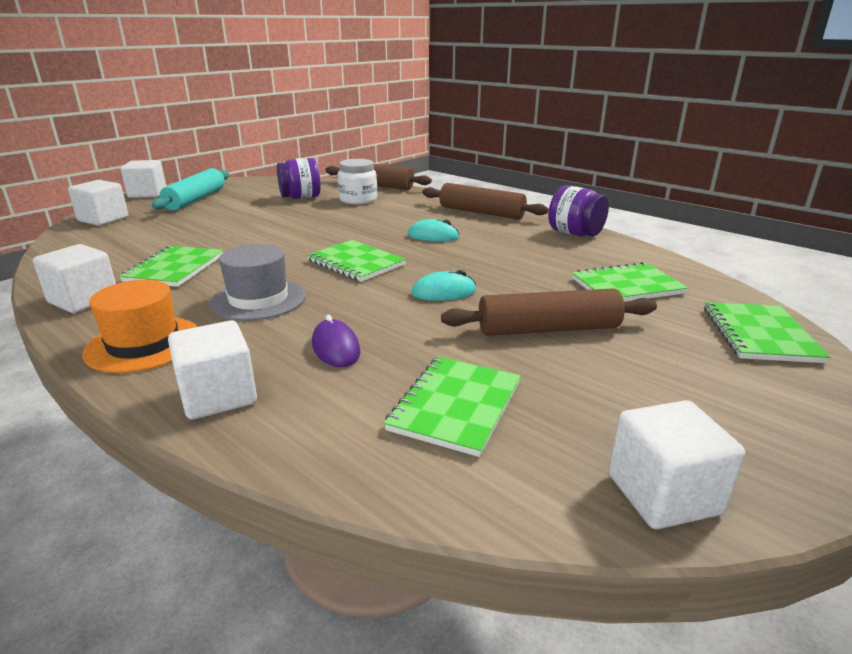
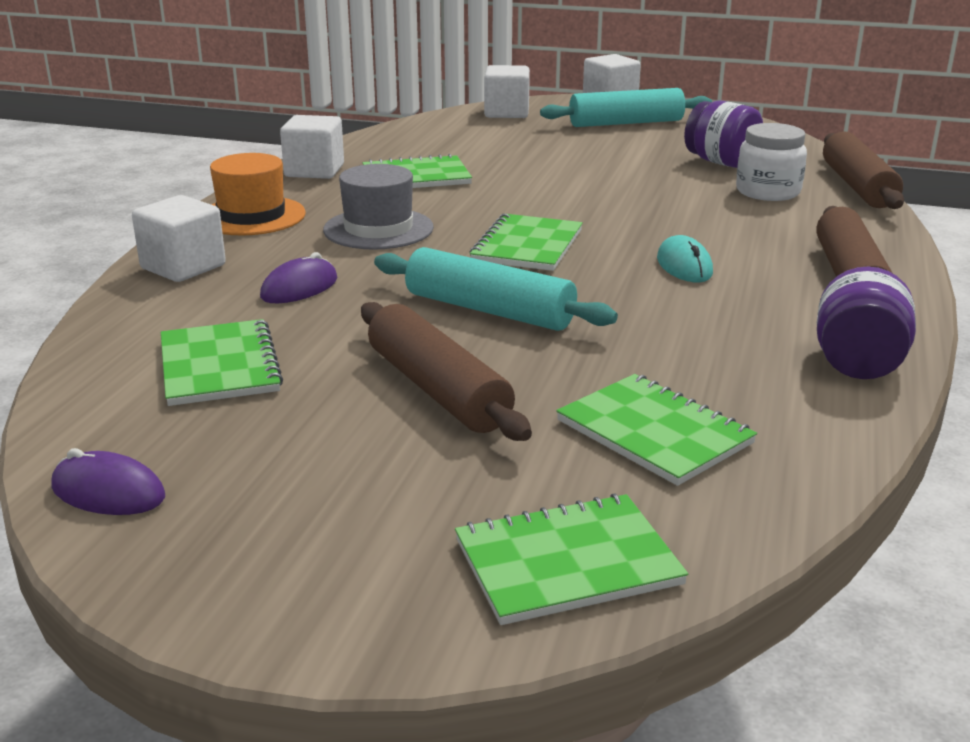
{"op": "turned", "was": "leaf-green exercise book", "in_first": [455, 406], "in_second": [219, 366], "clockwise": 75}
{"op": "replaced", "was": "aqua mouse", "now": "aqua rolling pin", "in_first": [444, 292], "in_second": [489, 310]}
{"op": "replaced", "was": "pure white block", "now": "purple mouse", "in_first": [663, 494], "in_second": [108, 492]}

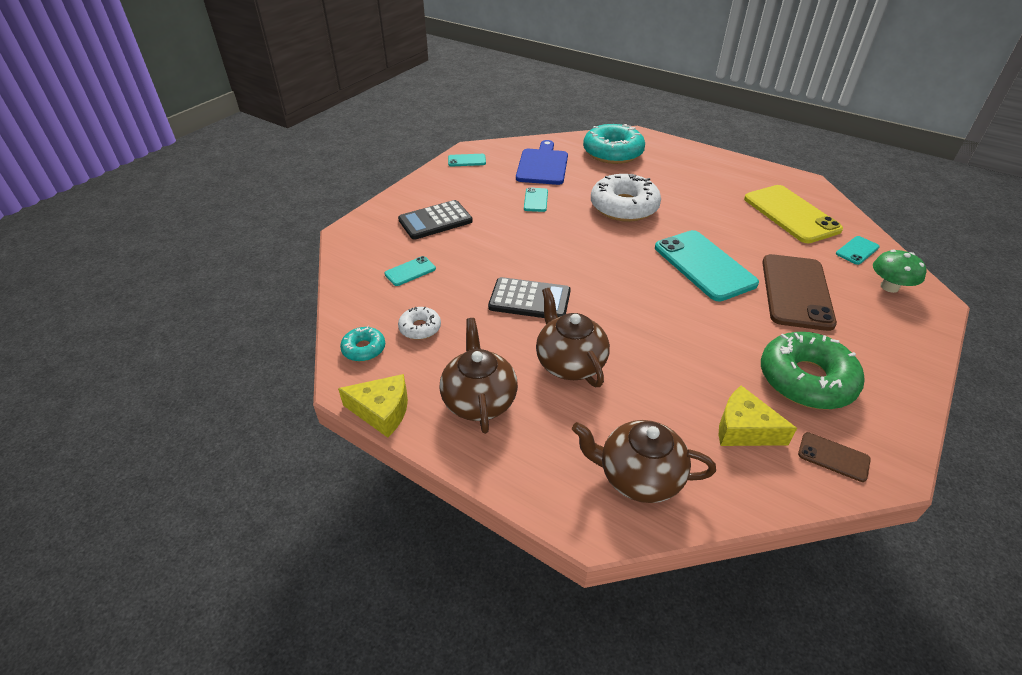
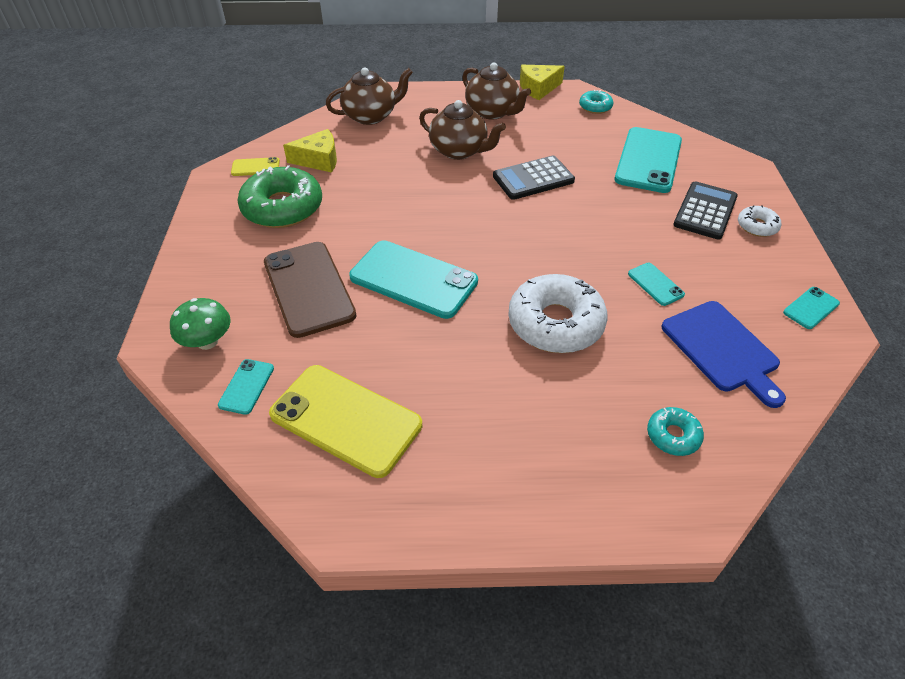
{"op": "resized", "was": "aqua smartphone", "in_first": [410, 271], "in_second": [648, 160], "ratio": 2.17}
{"op": "moved", "was": "pure white doughnut", "in_first": [420, 328], "in_second": [757, 226]}
{"op": "resized", "was": "aqua doughnut", "in_first": [612, 152], "in_second": [673, 436], "ratio": 0.49}
{"op": "recoloured", "was": "brown smartphone", "now": "bright yellow smartphone", "in_first": [833, 457], "in_second": [255, 167]}

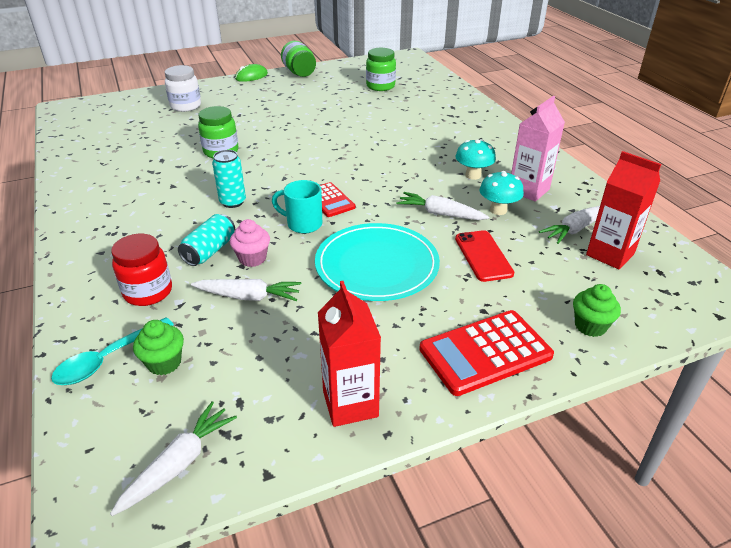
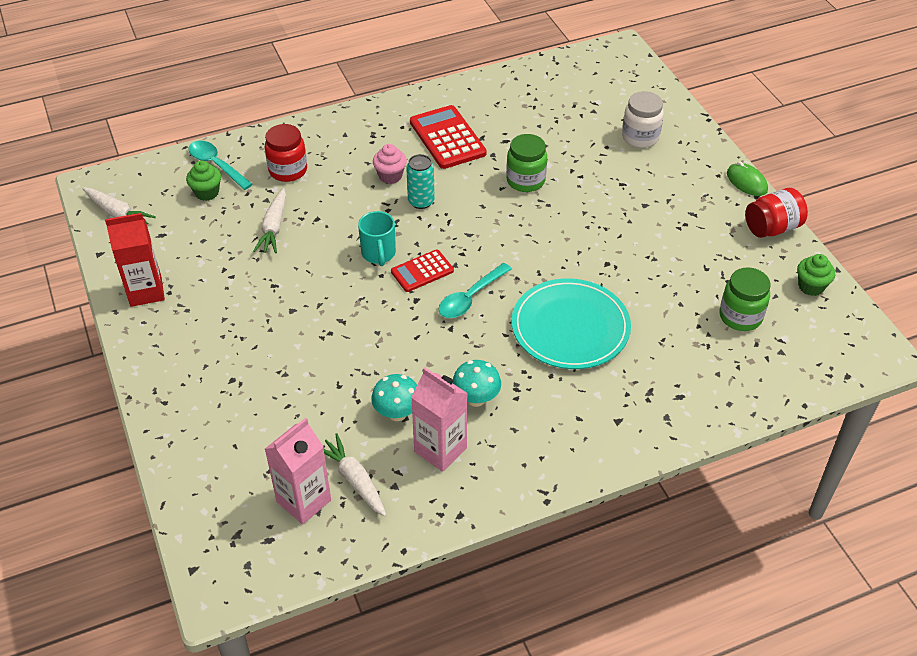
{"op": "removed", "was": "aqua tin", "in_first": [210, 251]}
{"op": "moved", "was": "rosy muffin", "in_first": [252, 258], "in_second": [390, 176]}
{"op": "turned", "was": "aqua tea mug", "in_first": [303, 224], "in_second": [378, 254], "clockwise": 150}
{"op": "recoloured", "was": "leaf-green jar", "now": "red jar", "in_first": [299, 73], "in_second": [772, 228]}
{"op": "moved", "was": "aqua plate", "in_first": [377, 265], "in_second": [570, 327]}
{"op": "removed", "was": "pure white carrot", "in_first": [440, 214]}
{"op": "moved", "was": "red pocket calculator", "in_first": [485, 352], "in_second": [447, 138]}
{"op": "removed", "was": "red smartphone", "in_first": [483, 256]}
{"op": "moved", "was": "leaf-green muffin", "in_first": [590, 326], "in_second": [811, 286]}
{"op": "recoloured", "was": "red milk carton", "now": "rosy milk carton", "in_first": [610, 254], "in_second": [304, 501]}
{"op": "added", "now": "aqua tablespoon", "in_second": [470, 298]}

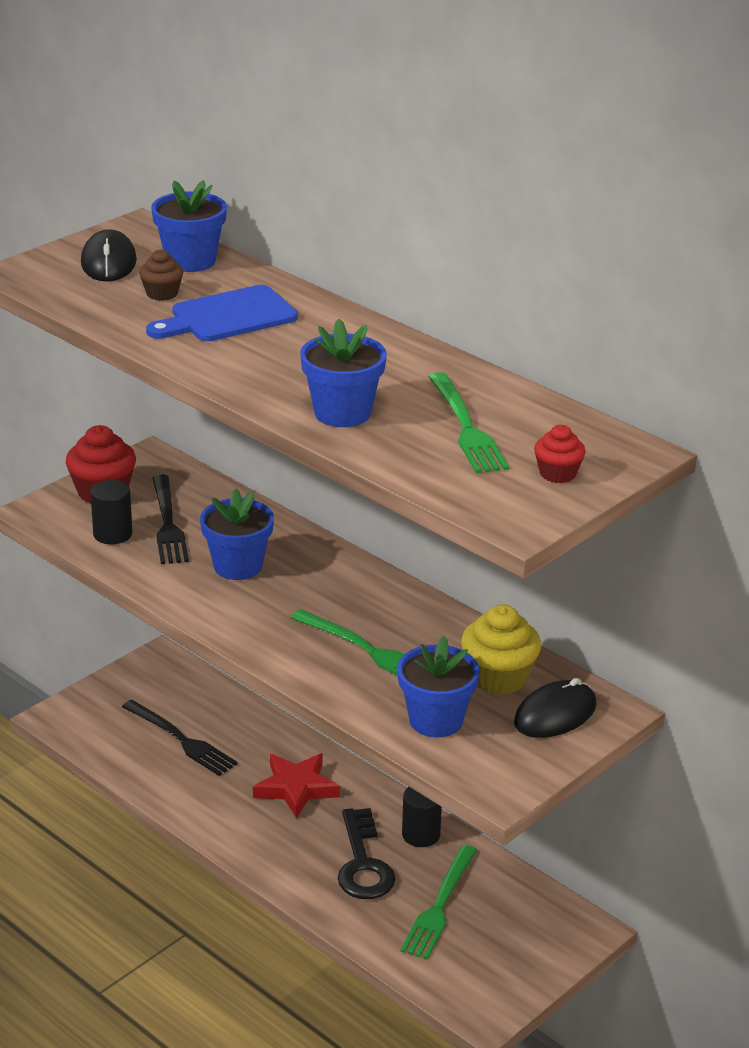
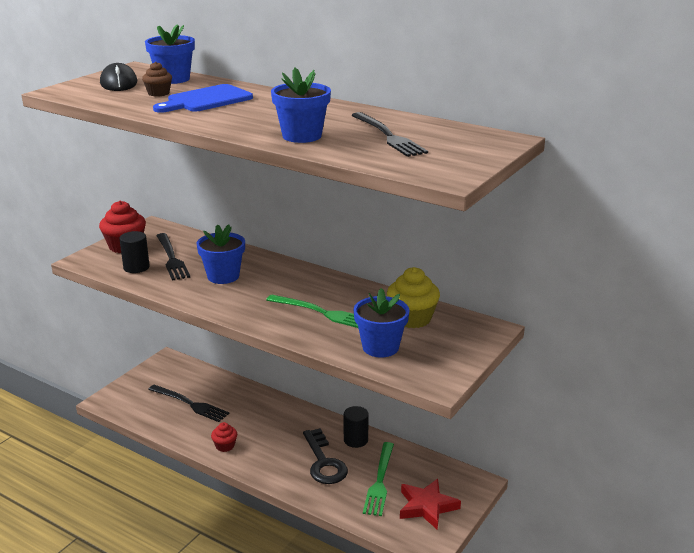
{"op": "moved", "was": "red five-pointed star", "in_first": [296, 788], "in_second": [427, 506]}
{"op": "recoloured", "was": "leaf-green table fork", "now": "ebony table fork", "in_first": [466, 427], "in_second": [388, 136]}
{"op": "removed", "was": "ebony mouse", "in_first": [555, 714]}
{"op": "moved", "was": "red muffin", "in_first": [557, 474], "in_second": [225, 446]}

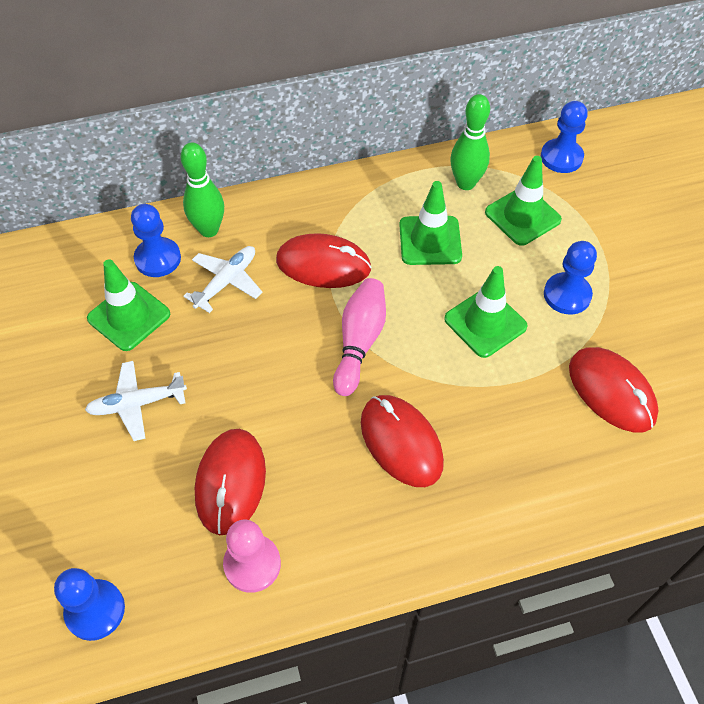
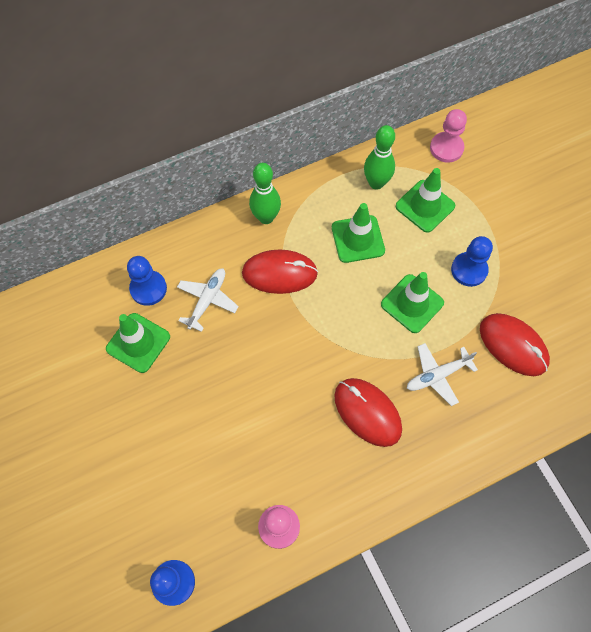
{"op": "moved", "was": "pure white plane", "in_first": [137, 404], "in_second": [437, 375]}
{"op": "moved", "was": "leaf-green tenpin", "in_first": [209, 230], "in_second": [266, 217]}
{"op": "removed", "was": "red mouse", "in_first": [230, 482]}
{"op": "removed", "was": "rosy tenpin", "in_first": [359, 342]}
{"op": "recoloured", "was": "cobalt game pawn", "now": "rosy game pawn", "in_first": [561, 157], "in_second": [446, 148]}

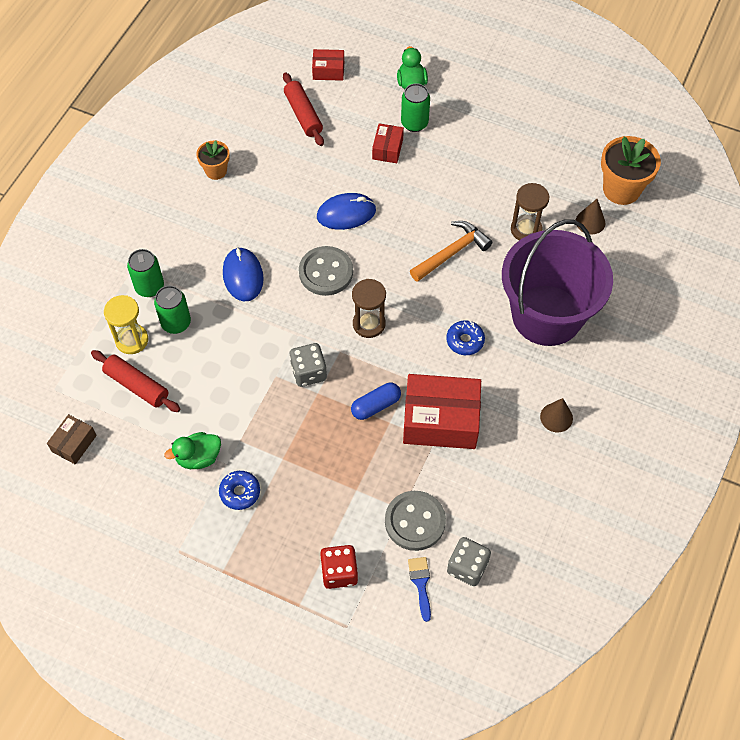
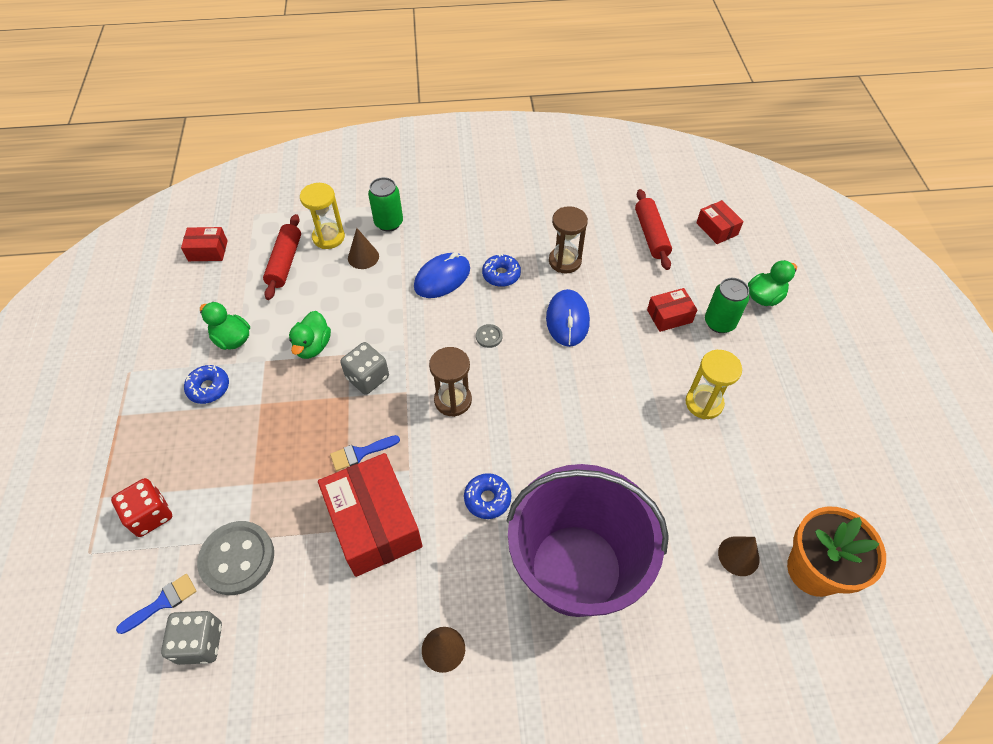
{"op": "recoloured", "was": "brown package", "now": "red package", "in_first": [74, 443], "in_second": [208, 251]}
{"op": "replaced", "was": "leaf-green tin", "now": "brown cone", "in_first": [176, 323], "in_second": [363, 257]}
{"op": "removed", "was": "orange flower pot", "in_first": [216, 171]}
{"op": "turned", "was": "red rolling pin", "in_first": [303, 115], "in_second": [651, 235], "clockwise": -45}
{"op": "resized", "was": "gray shirt button", "in_first": [326, 272], "in_second": [489, 336], "ratio": 0.45}
{"op": "turned", "was": "cobalt mouse", "in_first": [346, 213], "in_second": [567, 320], "clockwise": 45}
{"op": "replaced", "was": "cobalt pill", "now": "cobalt paint brush", "in_first": [375, 405], "in_second": [360, 453]}
{"op": "removed", "was": "orange claw hammer", "in_first": [451, 253]}
{"op": "moved", "was": "brown hourglass", "in_first": [526, 229], "in_second": [565, 261]}
{"op": "added", "now": "leaf-green rubber duck", "in_second": [313, 346]}
{"op": "added", "now": "cobalt doughnut", "in_second": [501, 275]}
{"op": "added", "now": "bright yellow hourglass", "in_second": [704, 403]}

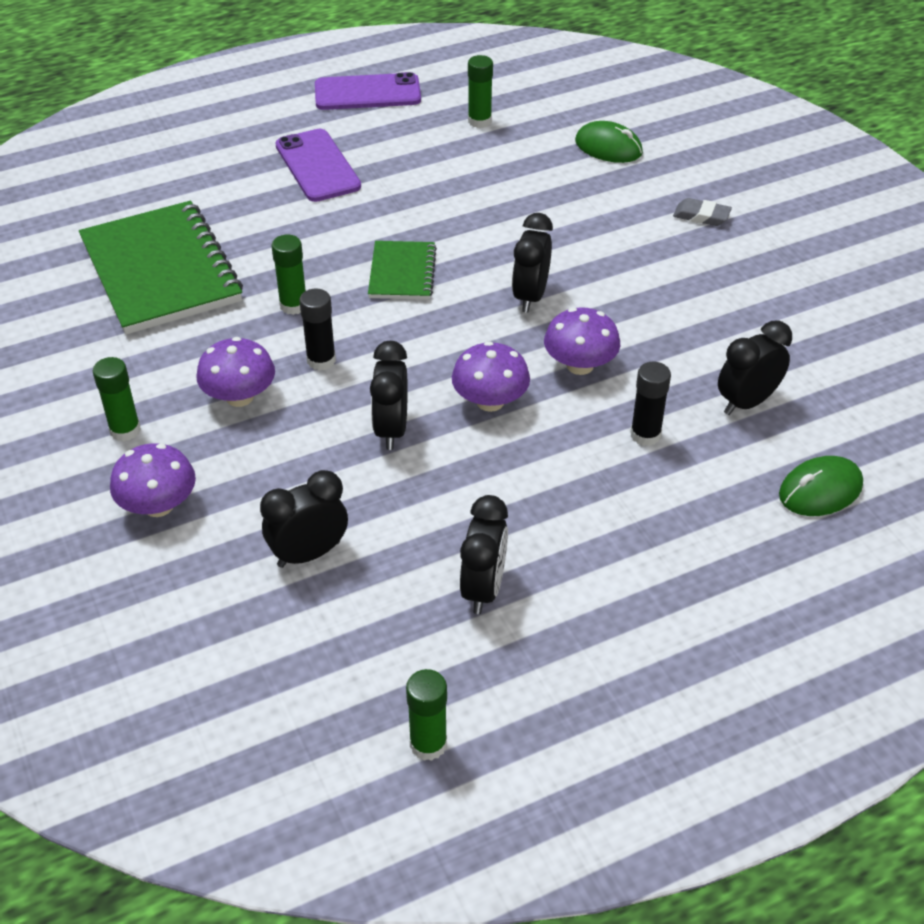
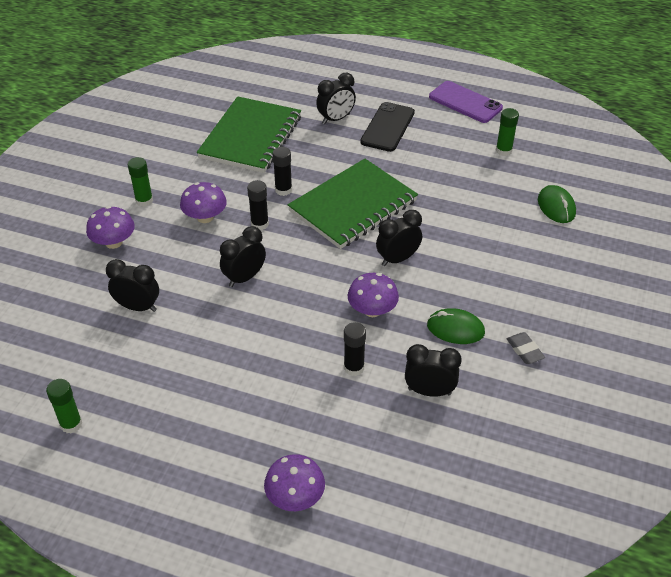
{"op": "recoloured", "was": "leaf-green glue stick", "now": "ebony glue stick", "in_first": [293, 305], "in_second": [283, 190]}
{"op": "recoloured", "was": "purple smartphone", "now": "ebony smartphone", "in_first": [317, 166], "in_second": [387, 127]}
{"op": "resized", "was": "leaf-green exercise book", "in_first": [402, 273], "in_second": [353, 206], "ratio": 1.96}
{"op": "moved", "was": "purple toadstool", "in_first": [490, 401], "in_second": [295, 497]}
{"op": "moved", "was": "ebony alarm clock", "in_first": [483, 589], "in_second": [336, 119]}
{"op": "moved", "was": "gray pencil eraser", "in_first": [701, 216], "in_second": [524, 350]}
{"op": "moved", "was": "leaf-green mouse", "in_first": [820, 490], "in_second": [455, 329]}

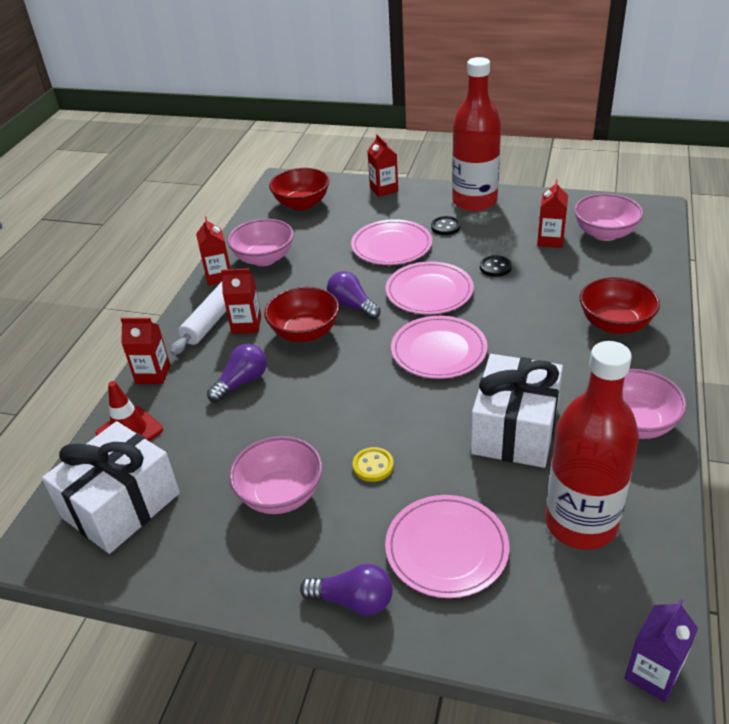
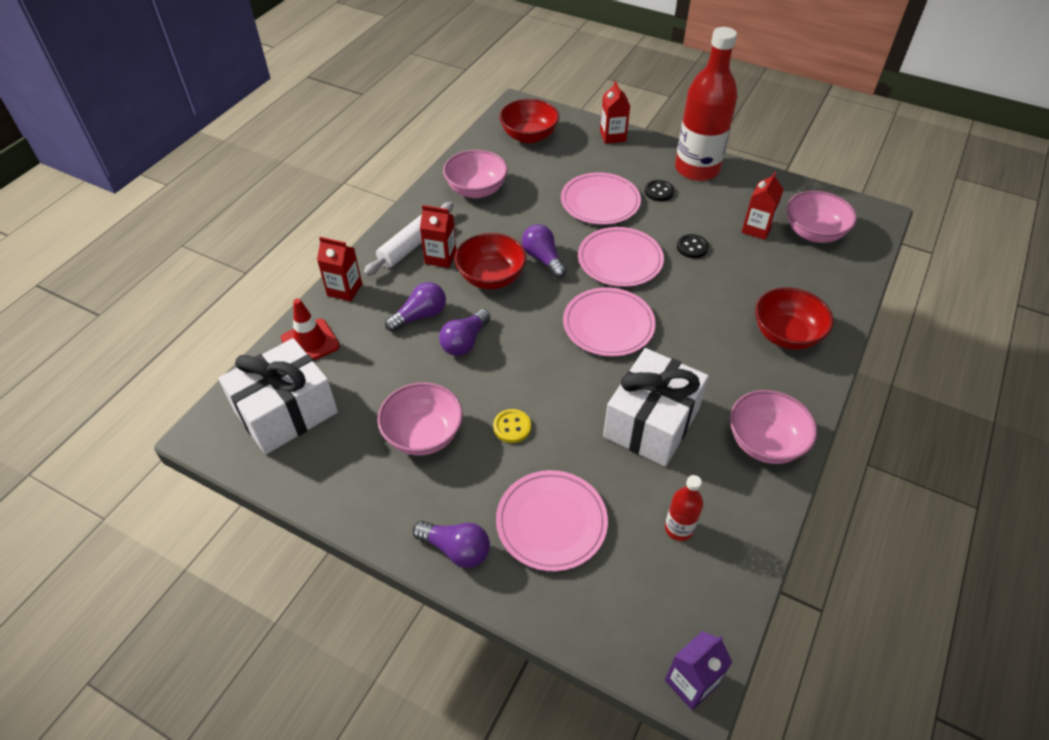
{"op": "removed", "was": "red milk carton", "in_first": [218, 276]}
{"op": "resized", "was": "red drink bottle", "in_first": [581, 523], "in_second": [679, 528], "ratio": 0.44}
{"op": "added", "now": "purple light bulb", "in_second": [465, 342]}

